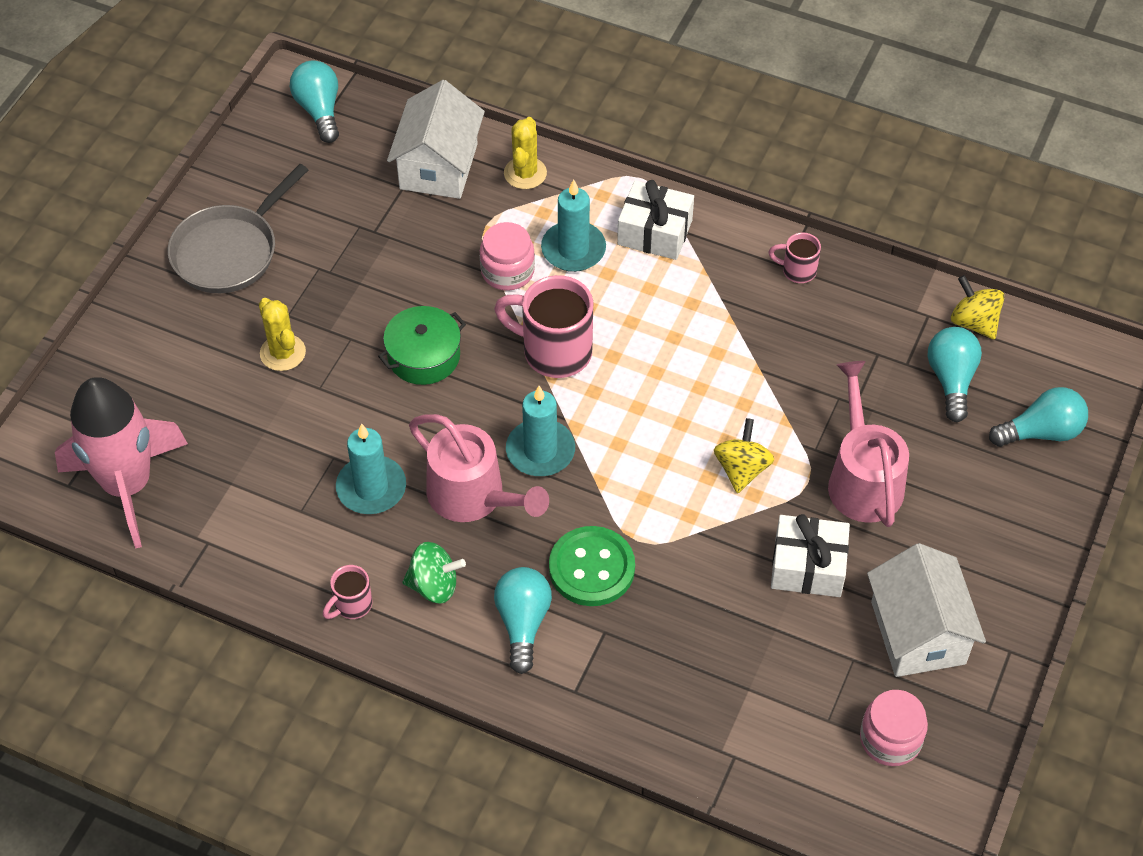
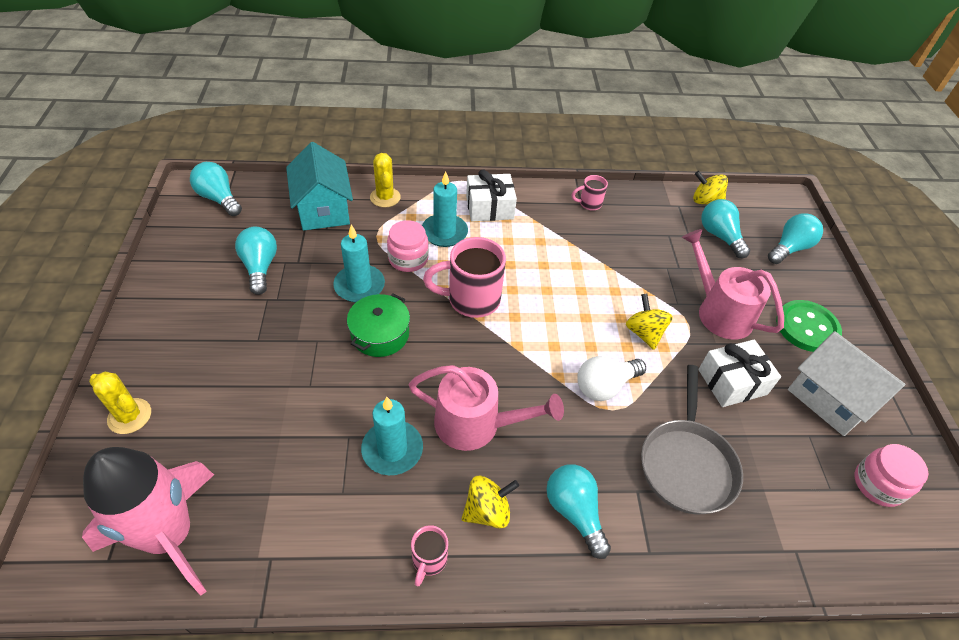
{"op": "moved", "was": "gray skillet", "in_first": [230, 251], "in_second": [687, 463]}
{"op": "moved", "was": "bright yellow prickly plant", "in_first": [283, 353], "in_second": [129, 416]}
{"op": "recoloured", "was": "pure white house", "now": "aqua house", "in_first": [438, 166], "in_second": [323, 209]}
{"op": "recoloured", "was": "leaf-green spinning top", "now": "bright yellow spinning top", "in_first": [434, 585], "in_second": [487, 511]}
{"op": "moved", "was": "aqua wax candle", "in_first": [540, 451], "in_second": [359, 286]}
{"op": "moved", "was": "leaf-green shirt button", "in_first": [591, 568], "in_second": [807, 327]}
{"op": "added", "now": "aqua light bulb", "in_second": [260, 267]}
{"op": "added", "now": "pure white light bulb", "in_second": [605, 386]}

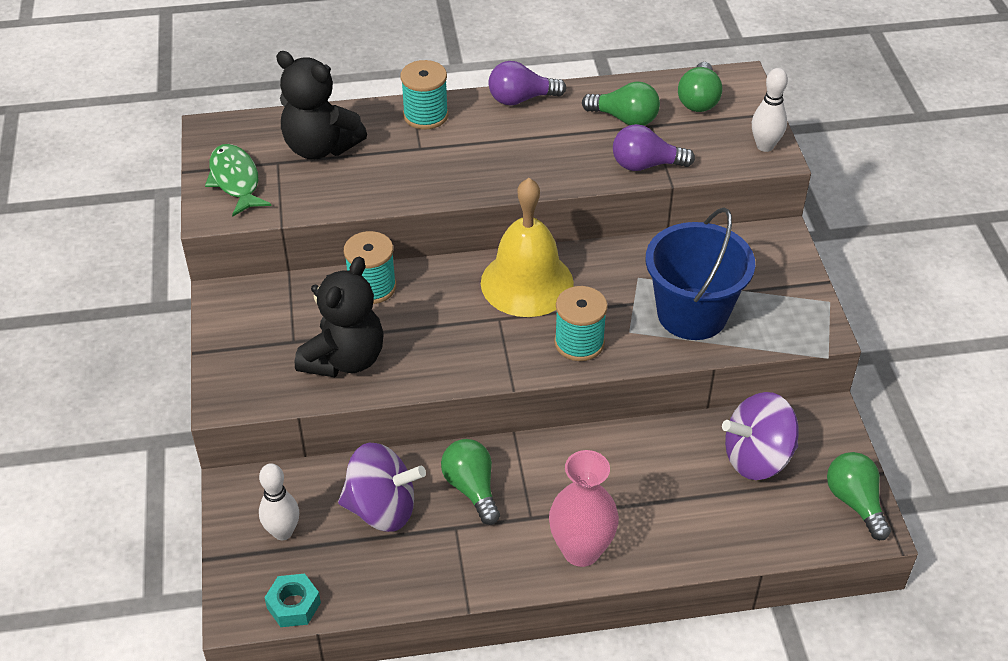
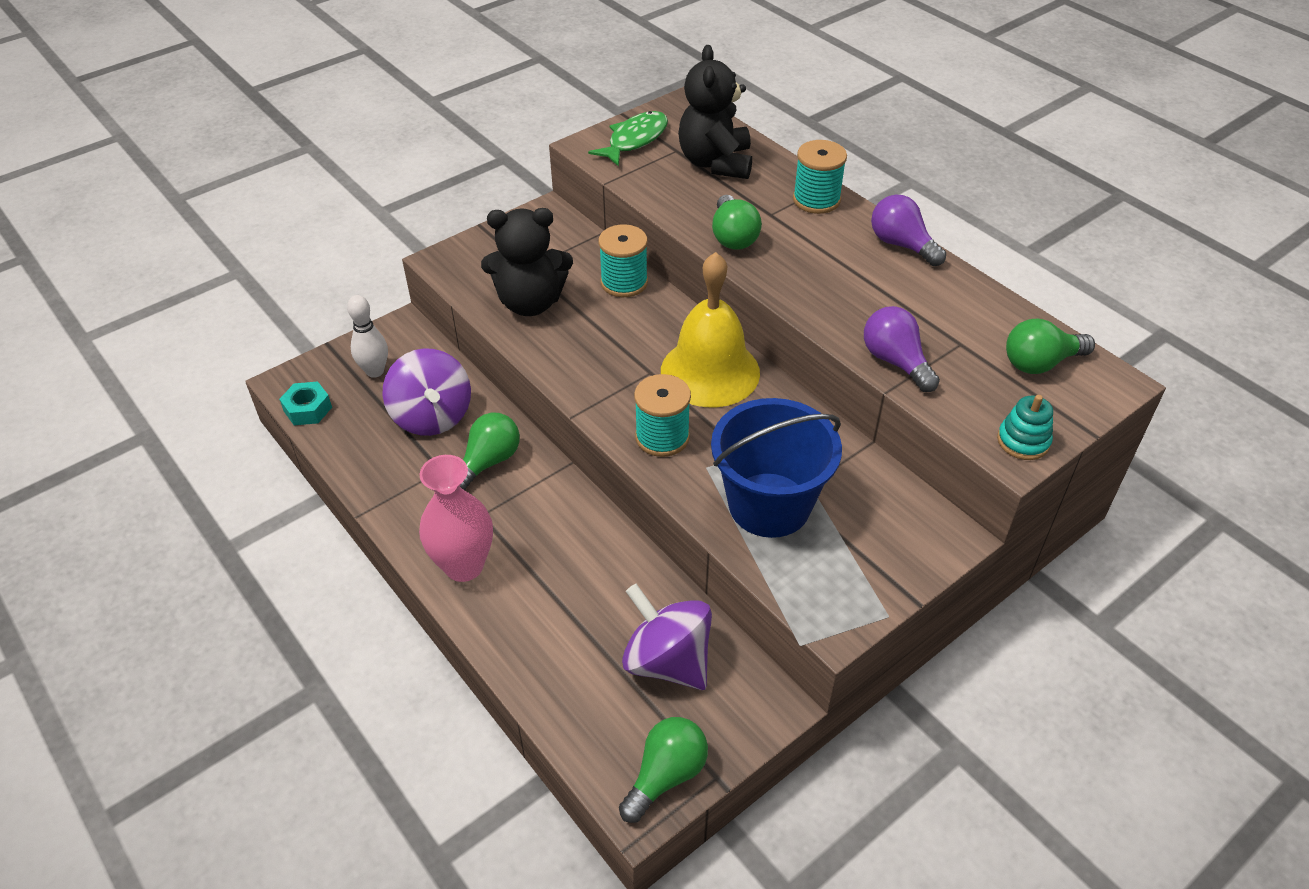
{"op": "moved", "was": "leaf-green light bulb", "in_first": [625, 119], "in_second": [733, 237]}
{"op": "replaced", "was": "pure white tenpin", "now": "aqua stacking rings", "in_first": [765, 146], "in_second": [1023, 441]}

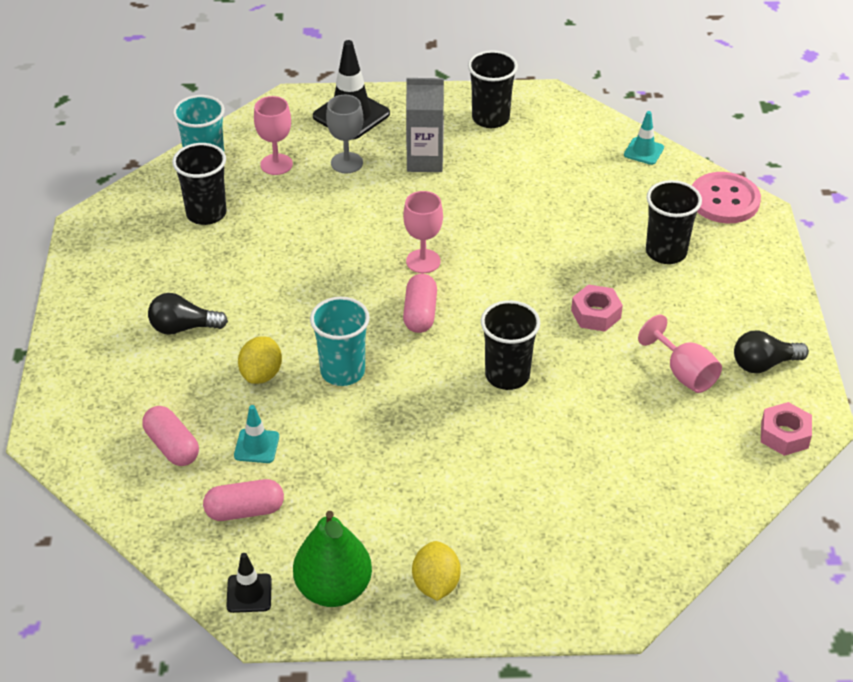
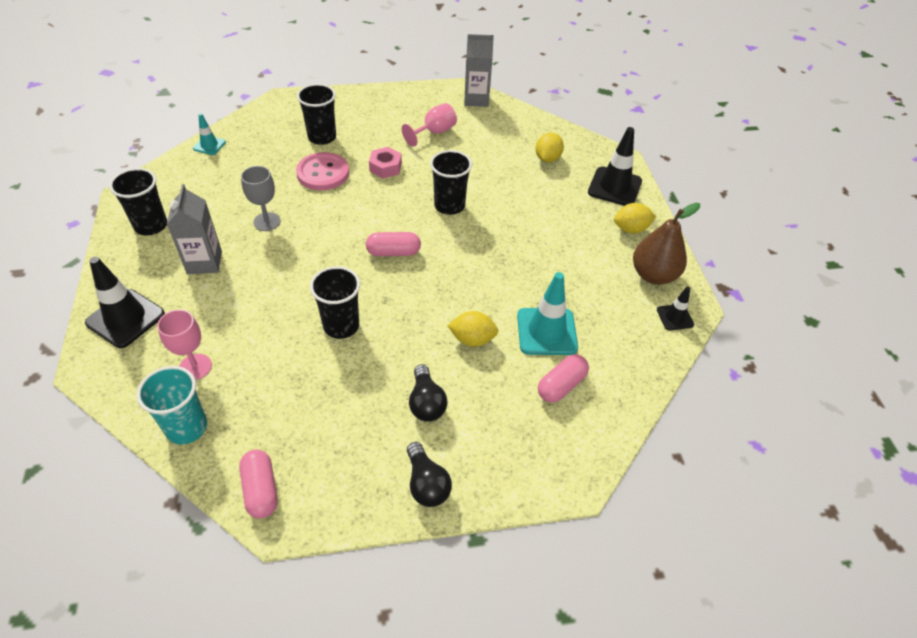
{"op": "moved", "was": "ebony beaker", "in_first": [206, 213], "in_second": [341, 326]}
{"op": "moved", "was": "rosy pill", "in_first": [245, 511], "in_second": [261, 490]}
{"op": "resized", "was": "aqua safety cone", "in_first": [256, 446], "in_second": [546, 331], "ratio": 1.84}
{"op": "recoloured", "was": "leaf-green pear", "now": "brown pear", "in_first": [333, 589], "in_second": [653, 275]}
{"op": "removed", "was": "aqua beaker", "in_first": [342, 371]}
{"op": "moved", "was": "gray chalice", "in_first": [346, 163], "in_second": [267, 222]}
{"op": "removed", "was": "rosy chalice", "in_first": [423, 261]}
{"op": "moved", "was": "rosy shirt button", "in_first": [724, 200], "in_second": [323, 173]}
{"op": "moved", "was": "ebony light bulb", "in_first": [763, 364], "in_second": [426, 484]}
{"op": "replaced", "was": "rosy hex nut", "now": "gray milk carton", "in_first": [784, 435], "in_second": [476, 99]}
{"op": "added", "now": "bright yellow toy lemon", "in_second": [547, 158]}
{"op": "added", "now": "ebony safety cone", "in_second": [614, 187]}

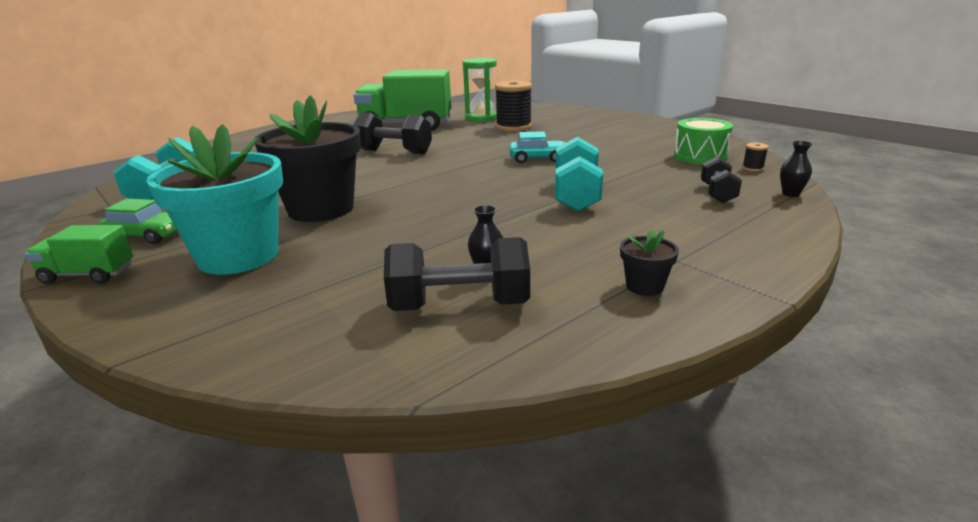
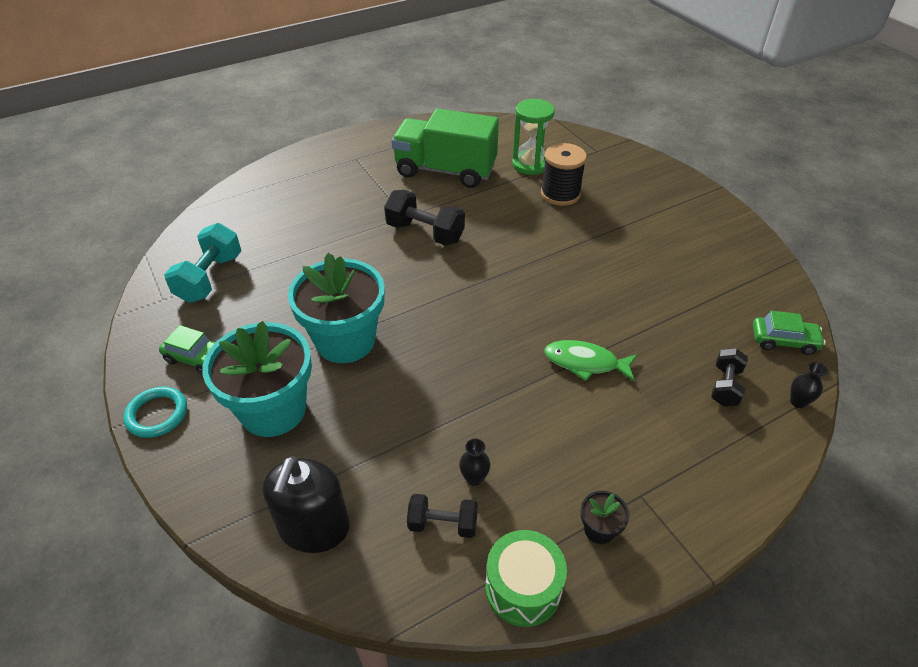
{"op": "replaced", "was": "leaf-green toy truck", "now": "aqua hoop", "in_first": [88, 275], "in_second": [157, 414]}
{"op": "recoloured", "was": "ebony flower pot", "now": "aqua flower pot", "in_first": [321, 209], "in_second": [345, 340]}
{"op": "resized", "was": "ebony hand weight", "in_first": [459, 306], "in_second": [443, 524], "ratio": 0.62}
{"op": "removed", "was": "aqua toy car", "in_first": [537, 159]}
{"op": "replaced", "was": "aqua hand weight", "now": "leaf-green fish figure", "in_first": [576, 196], "in_second": [585, 363]}
{"op": "moved", "was": "leaf-green toy drum", "in_first": [700, 156], "in_second": [523, 588]}
{"op": "replaced", "was": "ebony bobbin", "now": "leaf-green toy car", "in_first": [752, 168], "in_second": [783, 341]}
{"op": "added", "now": "ebony soap pump", "in_second": [314, 527]}

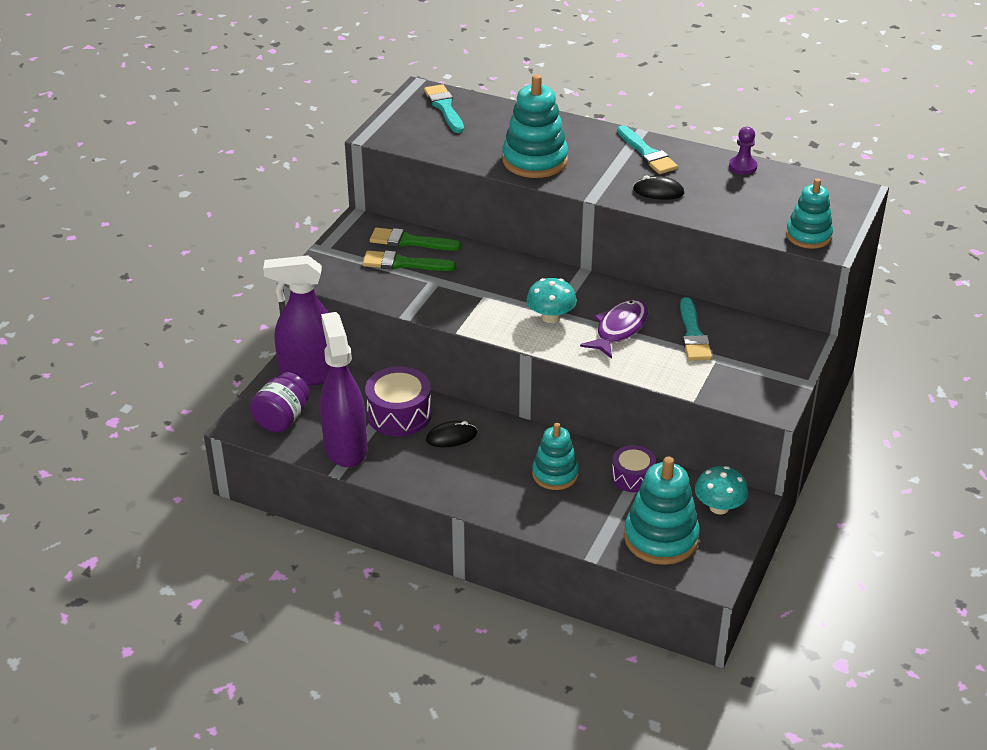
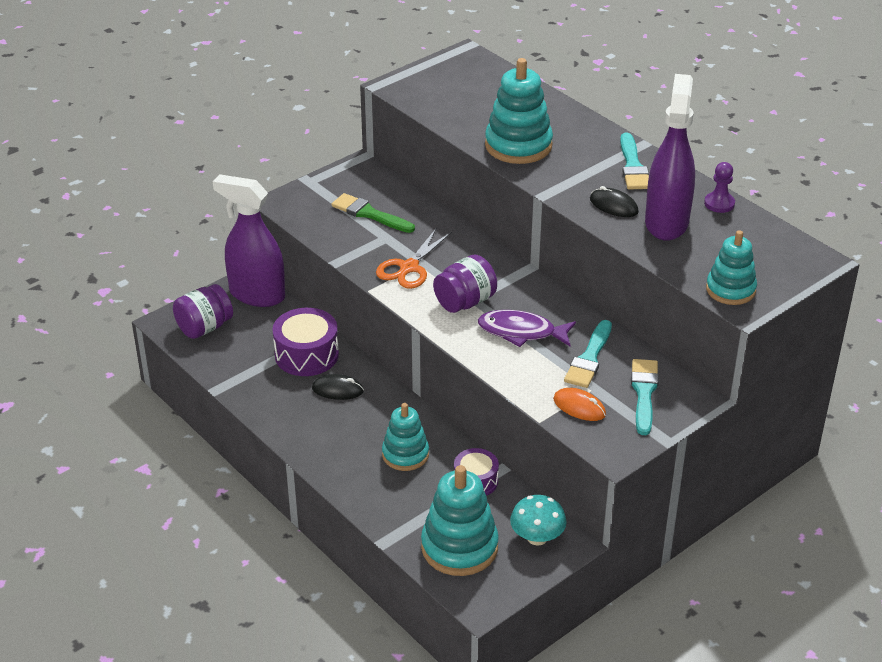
{"op": "moved", "was": "purple spray bottle", "in_first": [345, 447], "in_second": [666, 222]}
{"op": "removed", "was": "leaf-green paint brush", "in_first": [410, 241]}
{"op": "moved", "was": "aqua paint brush", "in_first": [444, 107], "in_second": [644, 393]}
{"op": "replaced", "was": "aqua toadstool", "now": "purple jar", "in_first": [551, 317], "in_second": [465, 302]}
{"op": "turned", "was": "purple fish figure", "in_first": [619, 329], "in_second": [521, 332], "clockwise": -135}
{"op": "added", "now": "orange scissors", "in_second": [409, 267]}
{"op": "added", "now": "orange mouse", "in_second": [579, 407]}

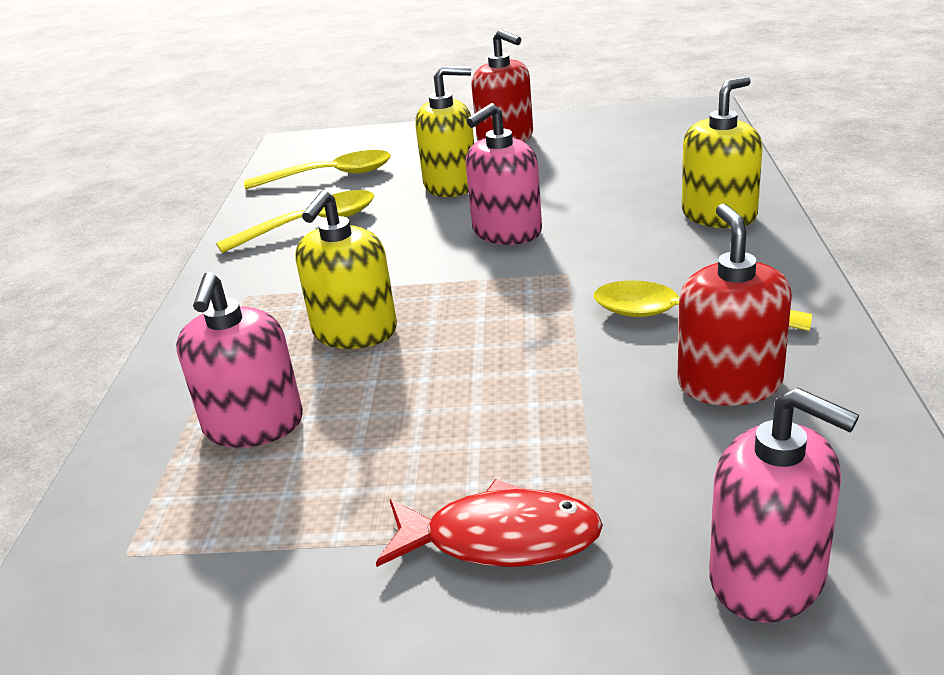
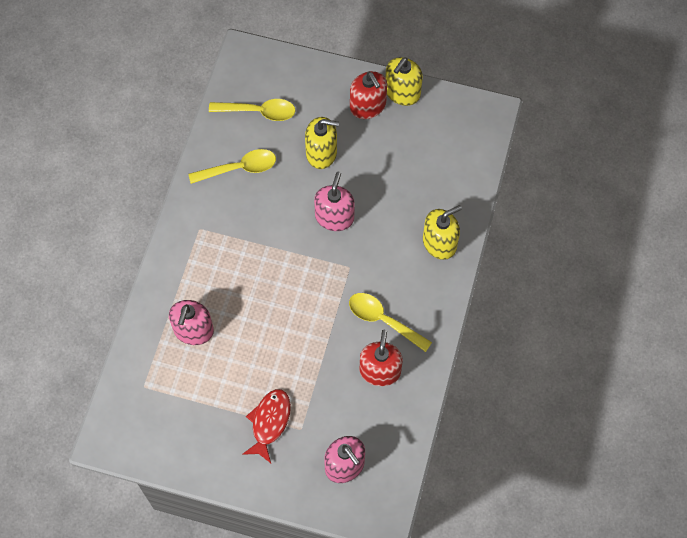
{"op": "moved", "was": "bright yellow soap pump", "in_first": [354, 332], "in_second": [402, 92]}
{"op": "turned", "was": "red fish figure", "in_first": [501, 539], "in_second": [269, 422], "clockwise": -90}
{"op": "turned", "was": "rosy soap pump", "in_first": [507, 232], "in_second": [334, 217], "clockwise": 135}

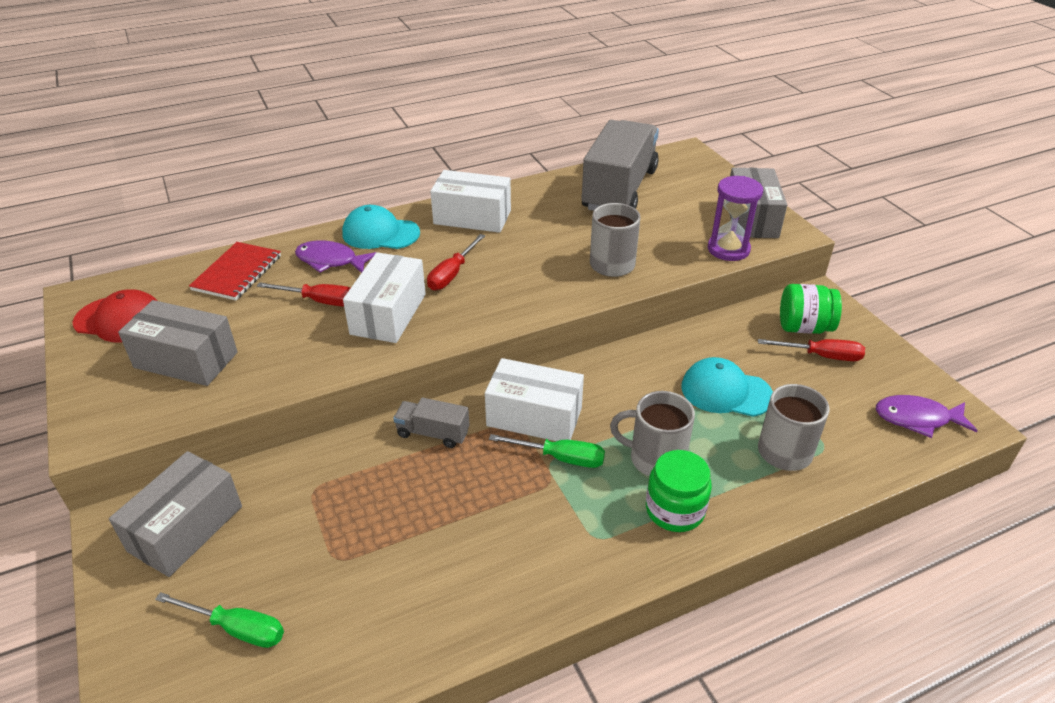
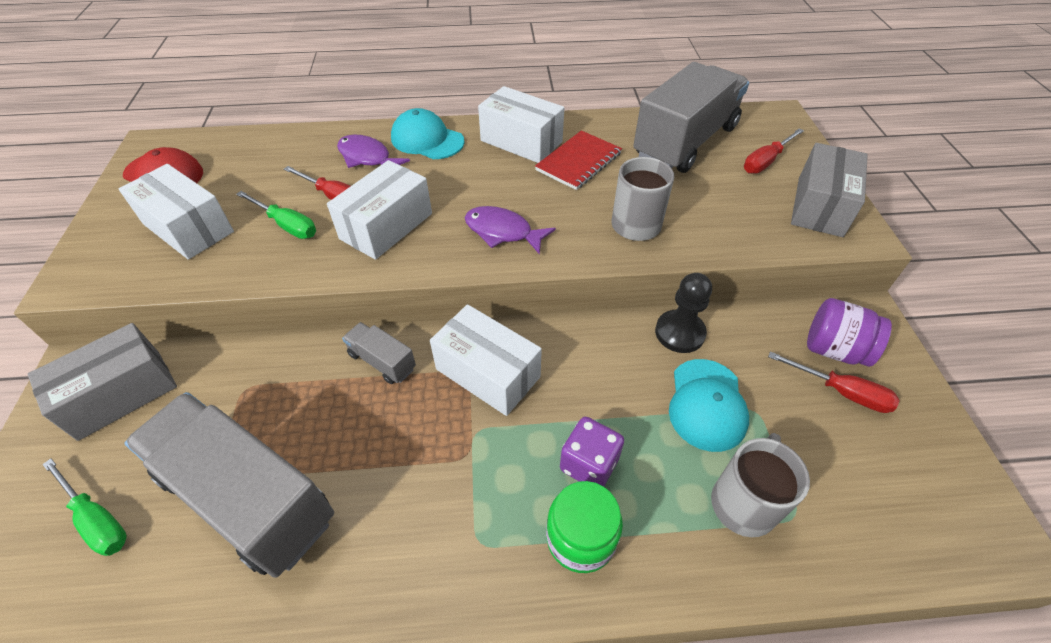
{"op": "recoloured", "was": "gray package", "now": "pure white package", "in_first": [186, 360], "in_second": [188, 228]}
{"op": "moved", "was": "red exercise book", "in_first": [237, 273], "in_second": [578, 162]}
{"op": "moved", "was": "red screwdriver", "in_first": [452, 274], "in_second": [766, 161]}
{"op": "moved", "was": "leaf-green screwdriver", "in_first": [560, 458], "in_second": [287, 225]}
{"op": "replaced", "was": "gray tea mug", "now": "purple game die", "in_first": [655, 458], "in_second": [589, 464]}
{"op": "turned", "was": "aqua peaked cap", "in_first": [726, 391], "in_second": [707, 404], "clockwise": -120}
{"op": "removed", "was": "purple hourglass", "in_first": [728, 249]}
{"op": "recoloured", "was": "leaf-green jar", "now": "purple jar", "in_first": [804, 327], "in_second": [834, 349]}
{"op": "moved", "was": "purple fish figure", "in_first": [917, 418], "in_second": [502, 232]}
{"op": "added", "now": "gray toy truck", "in_second": [248, 497]}
{"op": "added", "now": "ebony game pawn", "in_second": [679, 333]}

